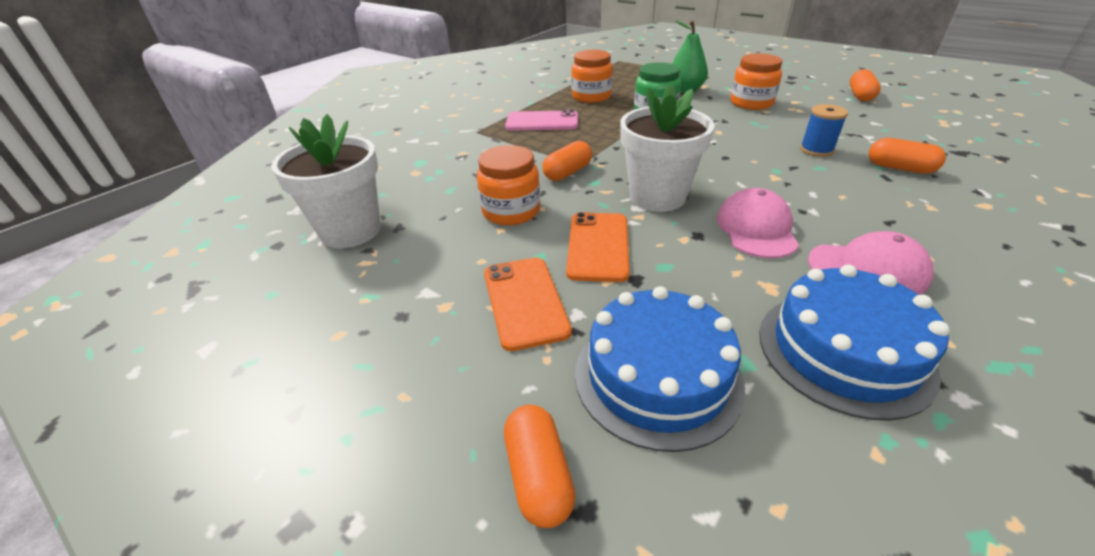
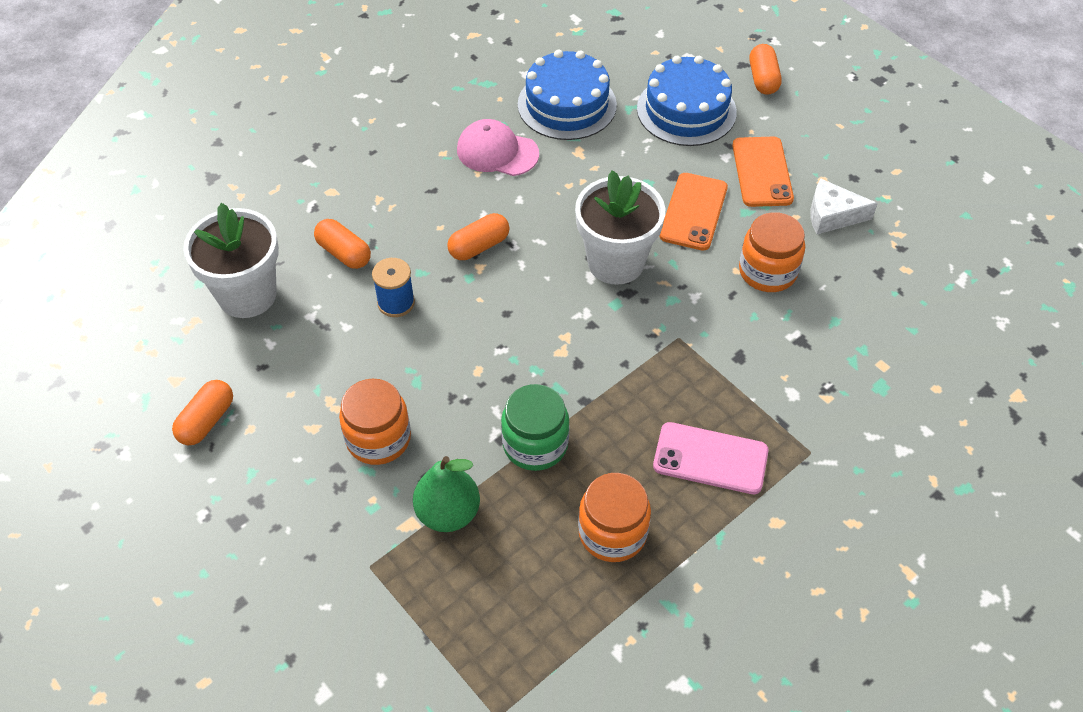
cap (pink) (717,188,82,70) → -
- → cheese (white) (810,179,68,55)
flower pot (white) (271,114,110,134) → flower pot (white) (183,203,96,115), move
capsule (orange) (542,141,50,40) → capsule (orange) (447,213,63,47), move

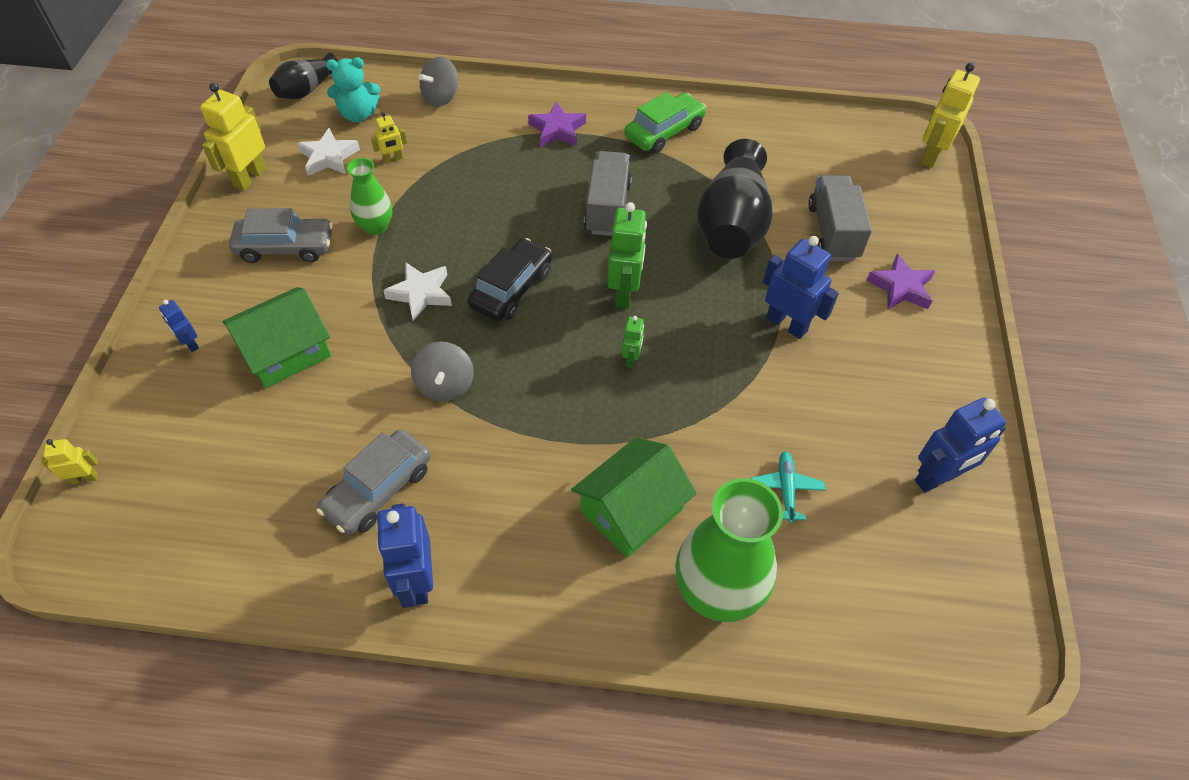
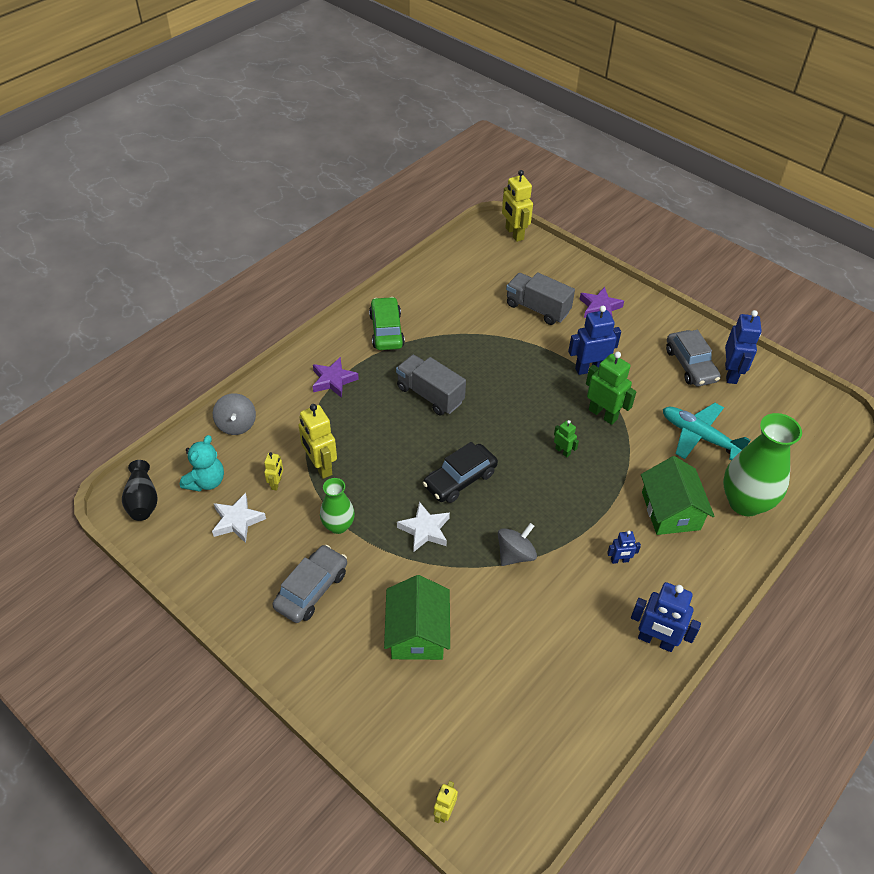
vase (black) (697,139,75,120) → -
robot (blue) (159,300,40,52) → robot (blue) (607,531,34,33), move
robot (yellow) (200,83,66,108) → robot (yellow) (299,404,38,75), move
car (grey) (317,430,114,105) → car (grey) (666,330,55,56), move
robot (green) (607,202,40,107) → robot (green) (586,352,50,73), move
spinning top (grey) (411,342,63,60) → spinning top (grey) (498,523,39,43), 75 degrees counterclockwise
car (black) (468,238,84,83) → car (black) (423,442,75,61), 105 degrees counterclockwise
plane (turquoise) (750,451,75,72) → plane (turquoise) (663,403,88,57), x1.77

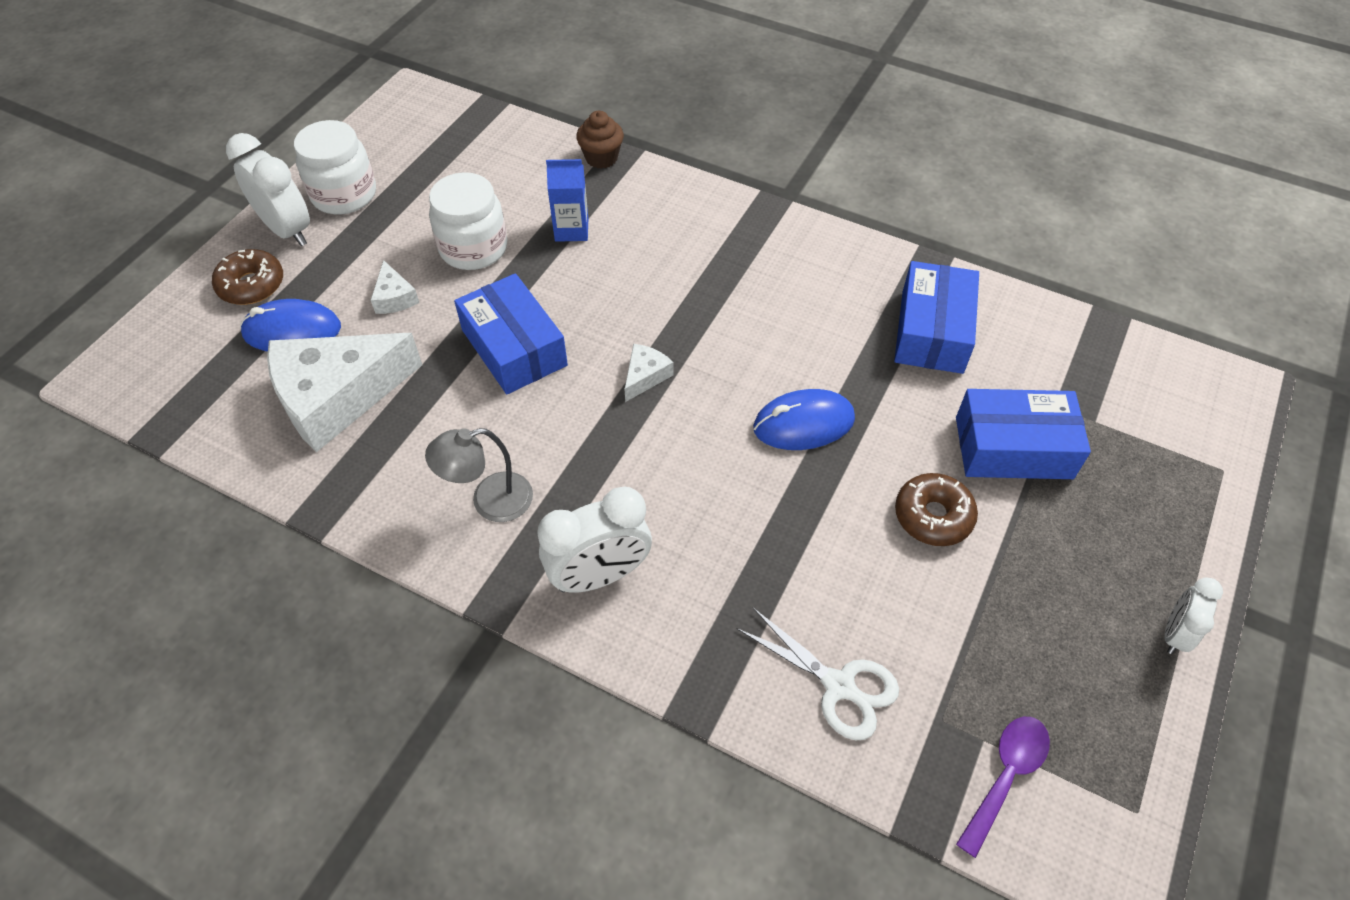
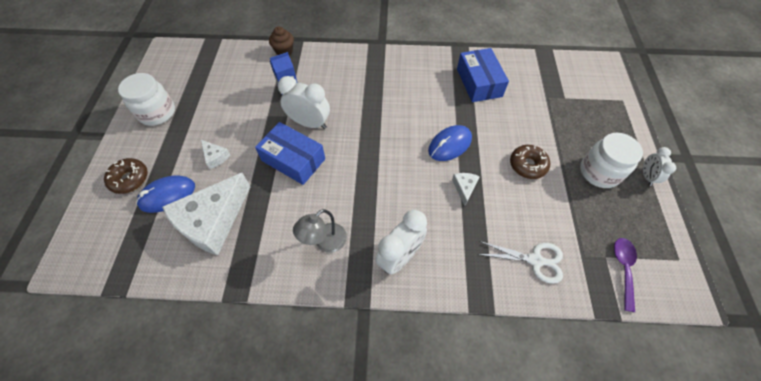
box (blue) (956,389,135,90) → -
clock (white) (226,133,84,113) → clock (white) (278,76,52,53), move
jar (white) (429,172,78,98) → jar (white) (580,133,63,55), move
cheese (white) (624,344,49,58) → cheese (white) (452,173,28,33), move

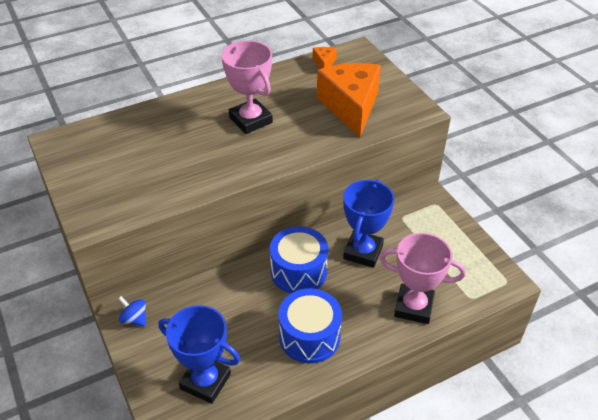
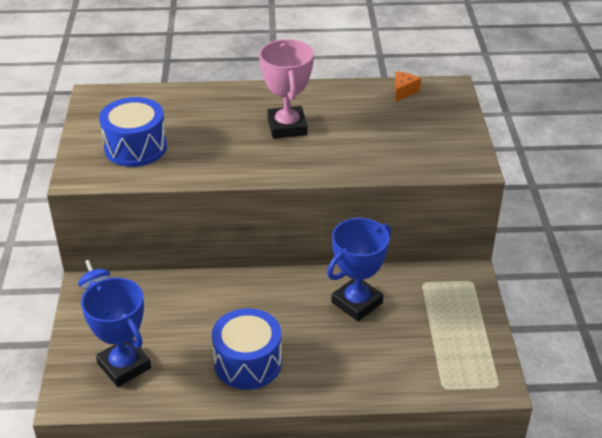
cheese (orange) (317,63,64,74) → -
trophy (pink) (379,233,87,91) → -
drum (blue) (270,226,58,67) → drum (blue) (99,97,68,70), move

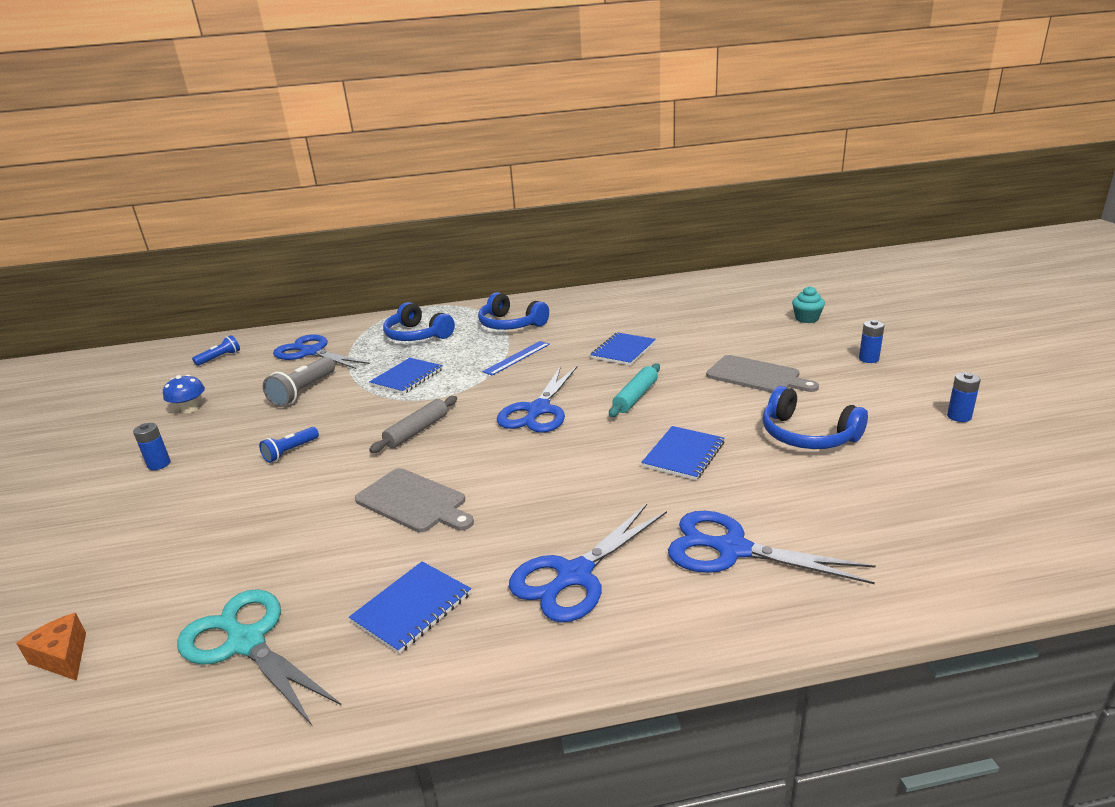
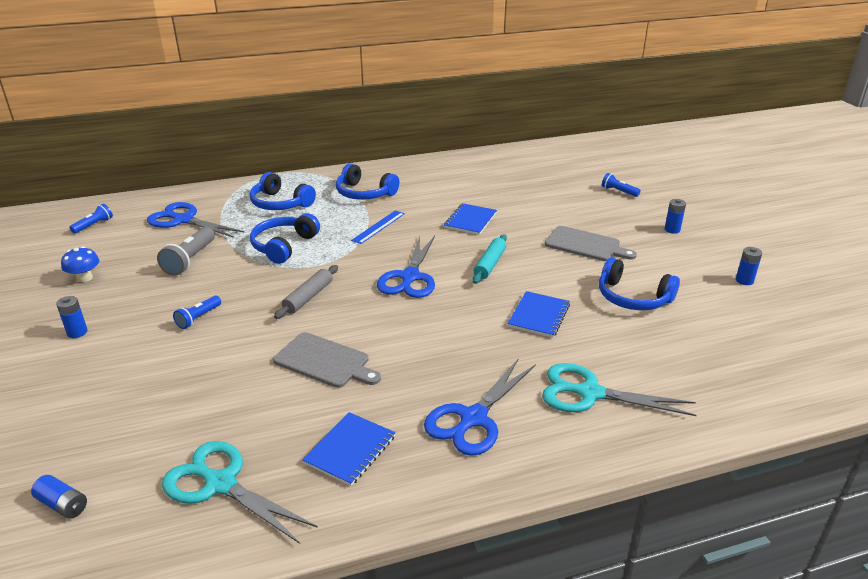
cheese (orange) (16,613,70,68) → battery (blue) (31,475,56,44)
notebook (blue) (369,358,74,36) → headphones (blue) (250,213,70,51)
cupcake (turquoise) (792,286,33,37) → flashlight (blue) (602,173,39,24)
scissors (blue) (668,511,208,73) → scissors (turquoise) (542,363,155,53)

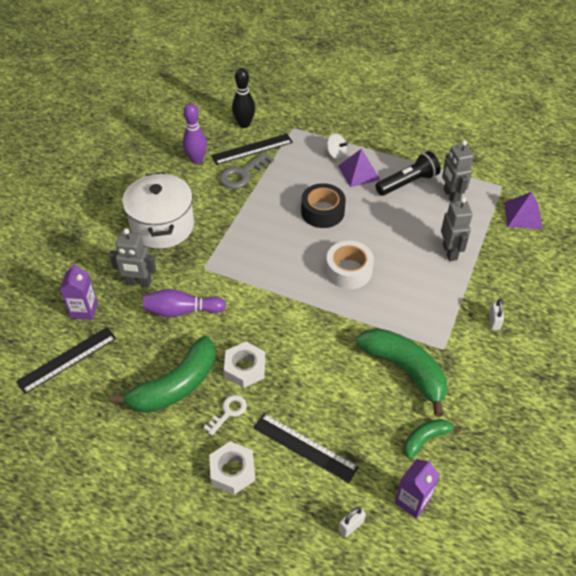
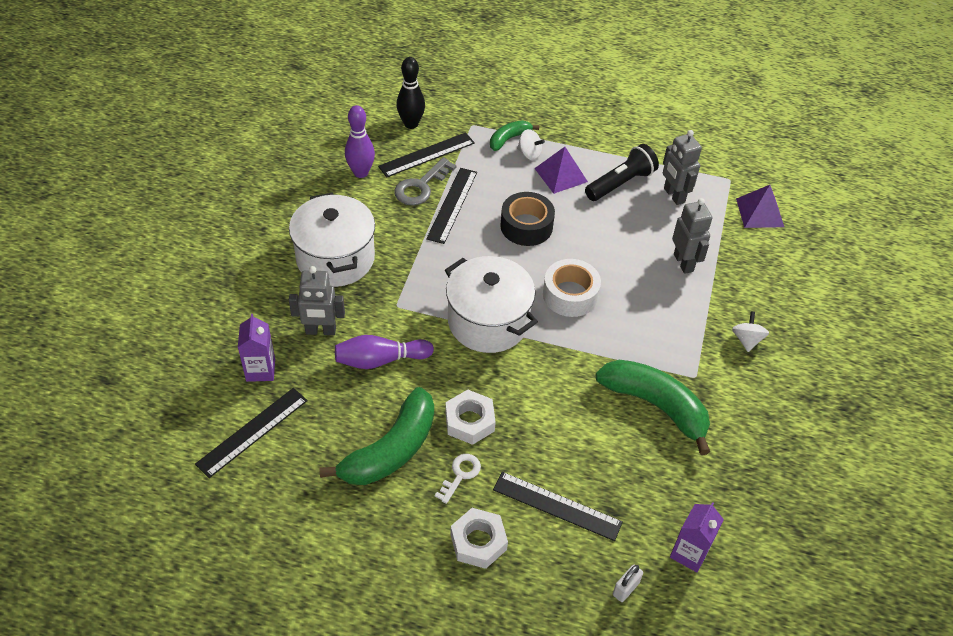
- → ruler (black) (426,168,51,76)
- → pot (white) (445,256,93,97)
banana (green) (404,419,57,40) → banana (green) (490,120,49,31), move
padlock (white) (489,299,15,31) → spinning top (white) (732,311,37,41)

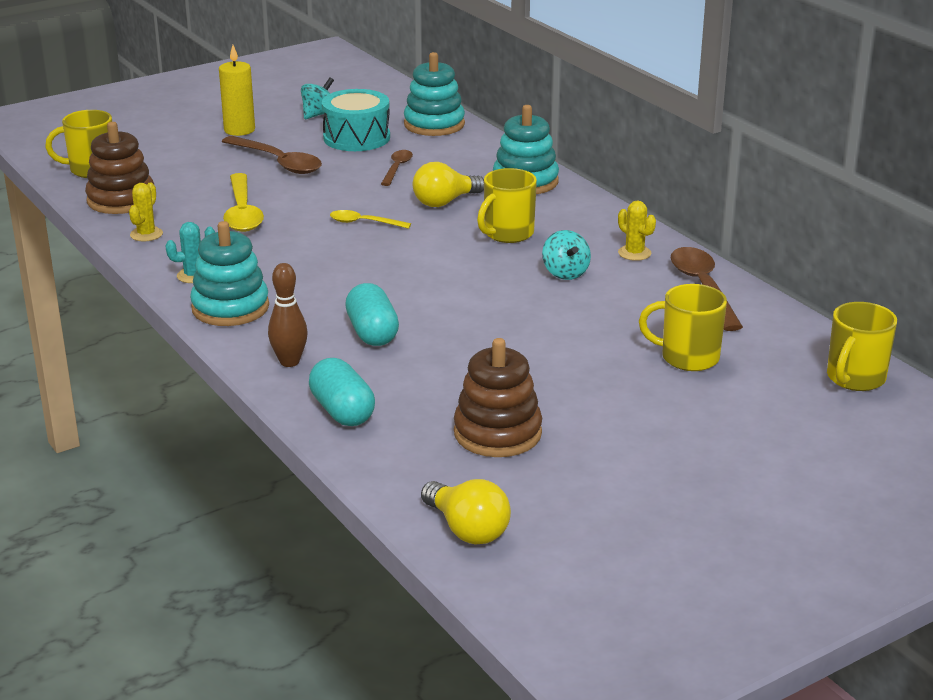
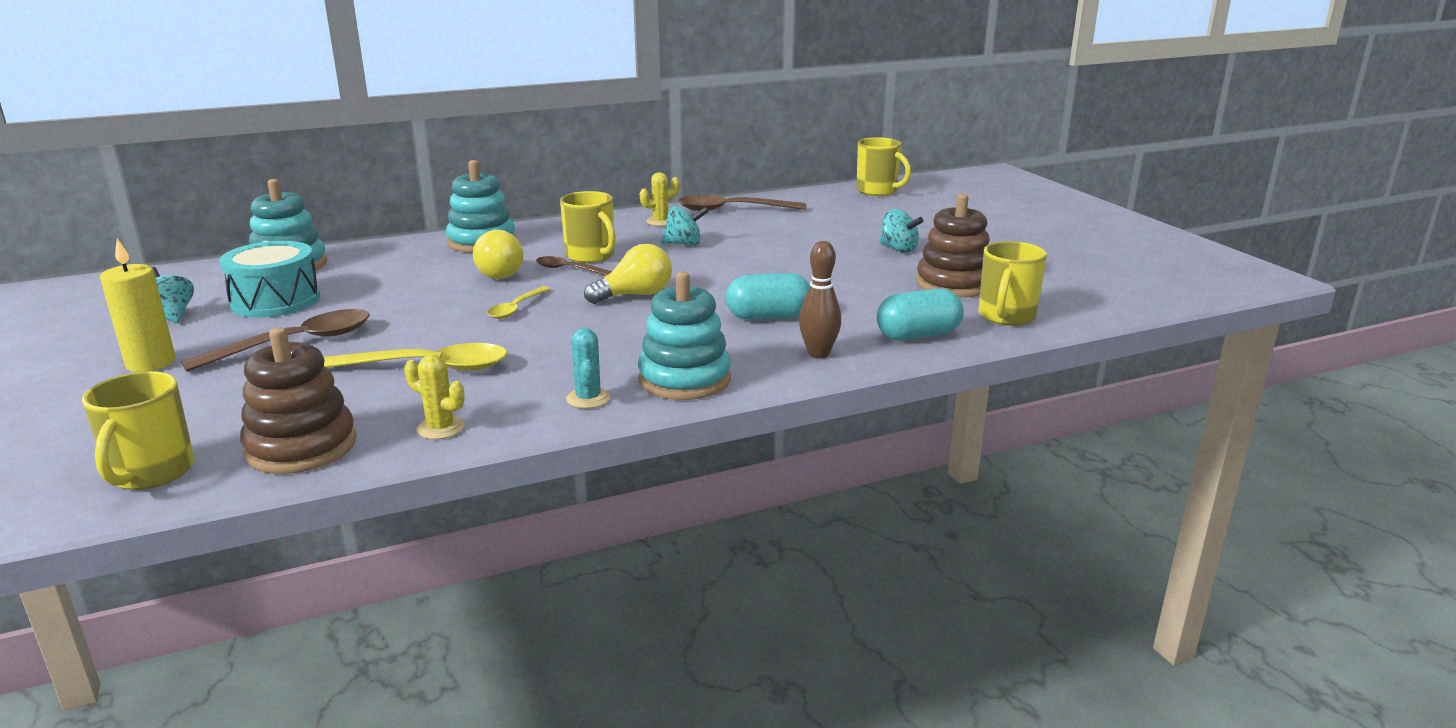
- → spinning top (turquoise) (879,209,45,44)
spoon (brown) (381,150,32,36) → spoon (brown) (536,256,76,20), move
light bulb (yellow) (421,479,90,66) → light bulb (yellow) (584,244,88,60), move
mug (yellow) (639,284,88,87) → mug (yellow) (978,241,69,85), move

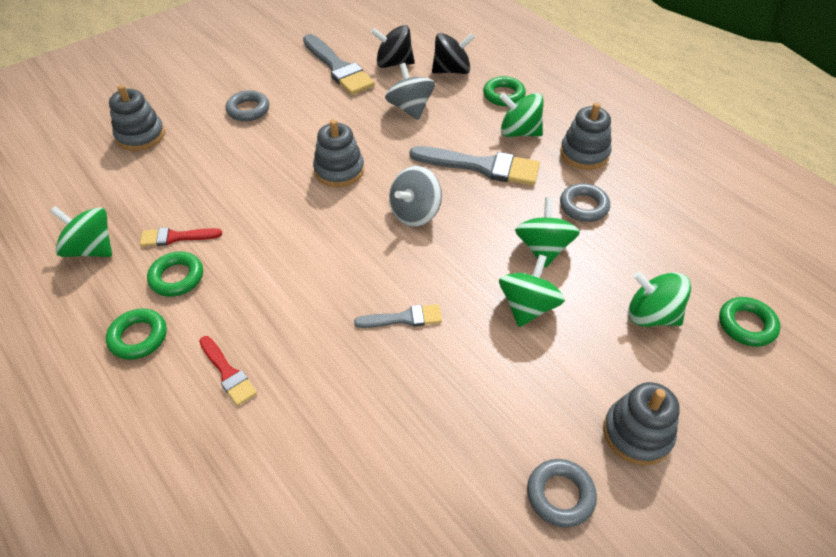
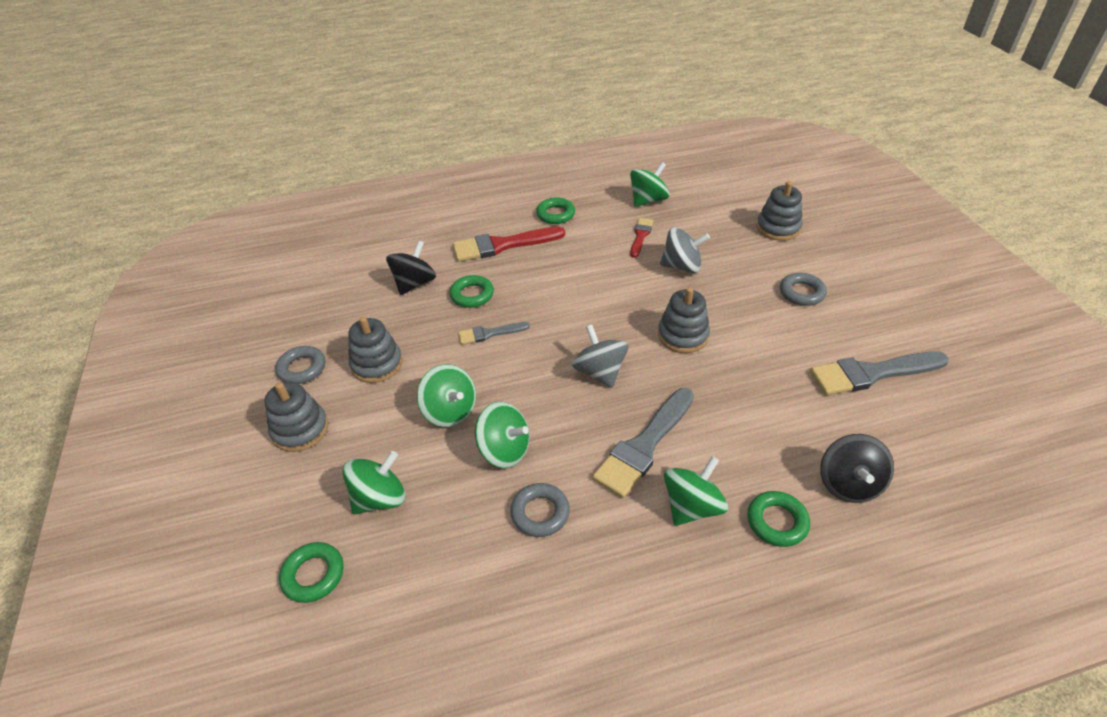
ring (green) (147,252,56,45) → ring (green) (449,275,45,33), move
spinning top (black) (371,25,44,43) → spinning top (black) (386,240,50,55), move
spinning top (grey) (385,63,50,57) → spinning top (grey) (660,227,50,46), move
stacking toy (grey) (560,103,52,67) → stacking toy (grey) (348,316,55,67), move
brush (grey) (354,304,88,24) → brush (grey) (458,322,72,23), 60 degrees clockwise
brush (red) (199,336,58,70) → brush (red) (452,226,113,36), x1.82

